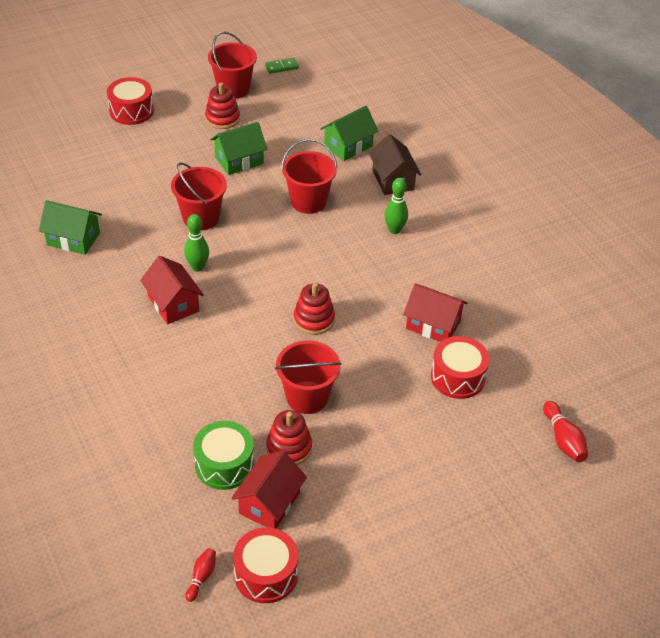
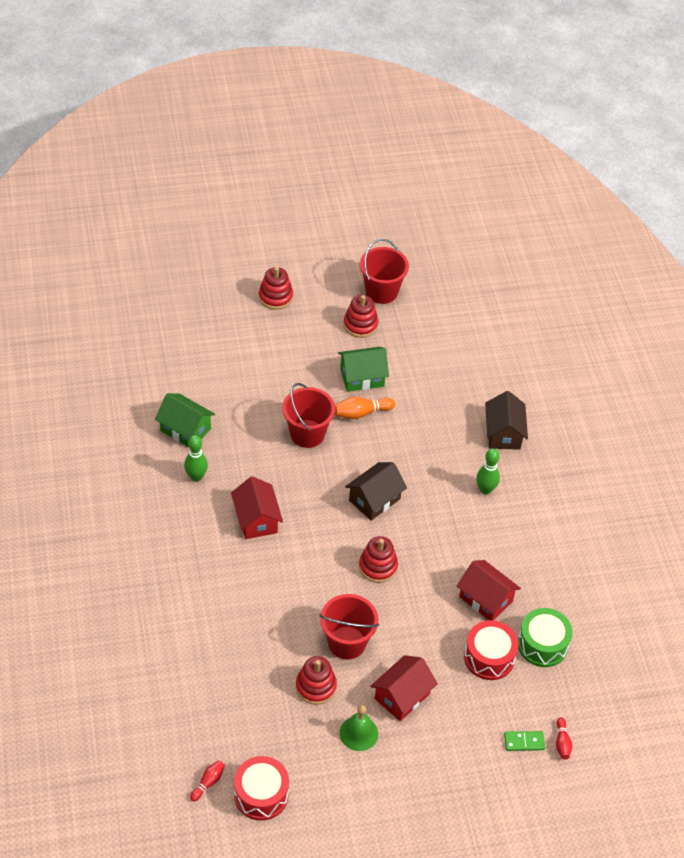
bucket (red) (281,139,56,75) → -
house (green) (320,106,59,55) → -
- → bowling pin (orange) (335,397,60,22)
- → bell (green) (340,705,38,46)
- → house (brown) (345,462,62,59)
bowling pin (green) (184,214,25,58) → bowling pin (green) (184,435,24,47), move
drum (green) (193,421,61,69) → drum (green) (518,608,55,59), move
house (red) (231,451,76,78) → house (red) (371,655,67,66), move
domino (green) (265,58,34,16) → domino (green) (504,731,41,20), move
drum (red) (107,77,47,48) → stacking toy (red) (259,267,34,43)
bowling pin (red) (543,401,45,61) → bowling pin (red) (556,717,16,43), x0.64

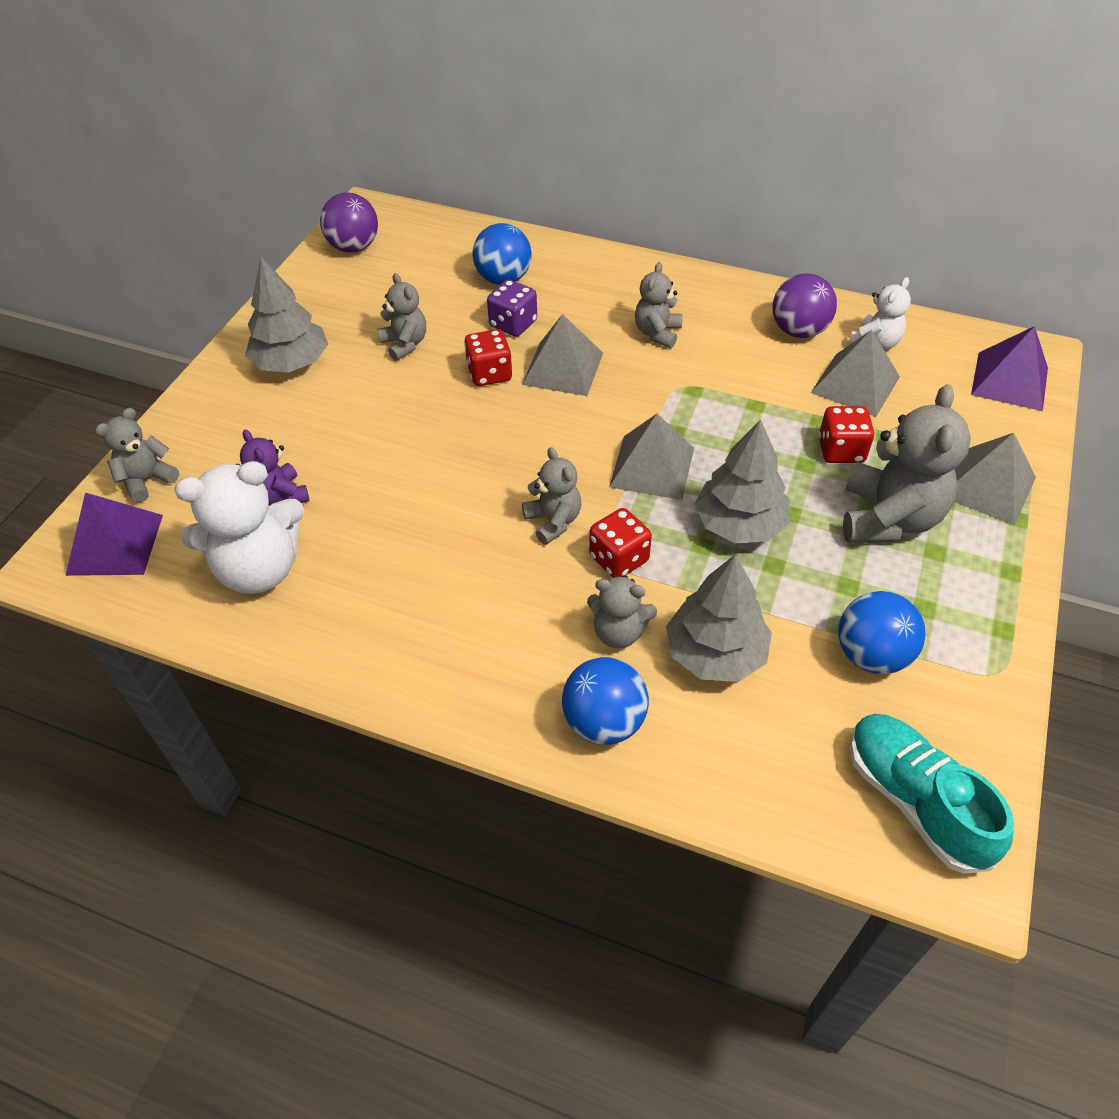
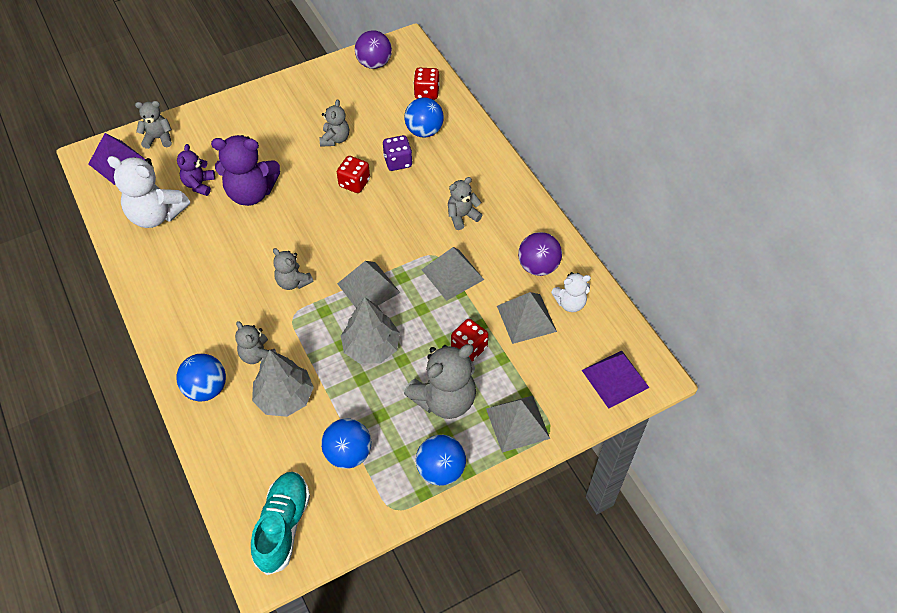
tree (grey) (245,257,83,116) → -
- → teddy bear (purple) (211,135,69,71)
- → ball (blue) (416,435,50,51)
pyramid (grey) (522,314,81,82) → pyramid (grey) (421,247,63,54), move
dice (red) (589,508,63,69) → dice (red) (413,68,27,32), move
teddy bear (grey) (522,447,59,98) → teddy bear (grey) (273,248,40,42), 120 degrees clockwise

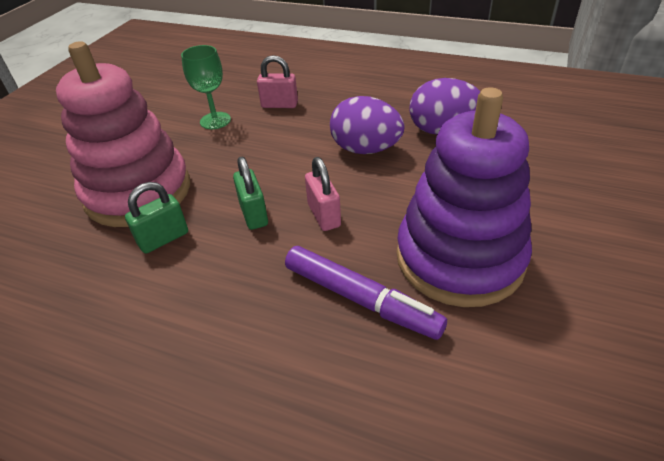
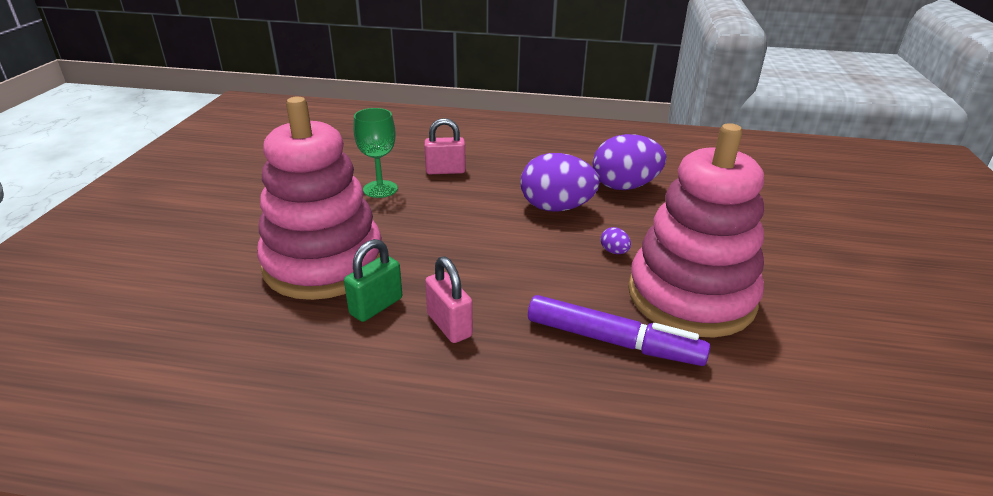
padlock (green) (233,157,35,73) → -
- → egg (purple) (601,227,30,27)
padlock (pink) (305,157,36,74) → padlock (pink) (425,256,48,87), move
stacking toy (purple) (397,87,135,220) → stacking toy (pink) (628,123,136,214)

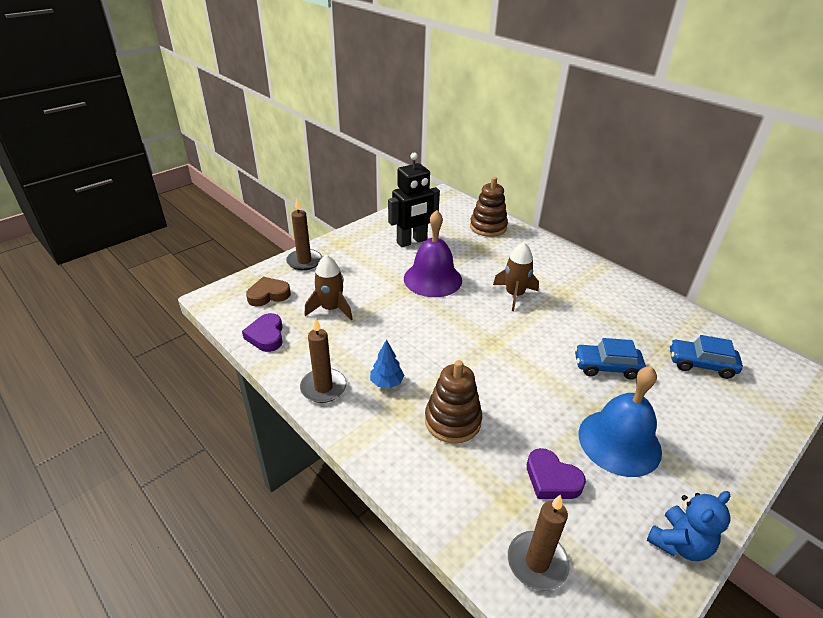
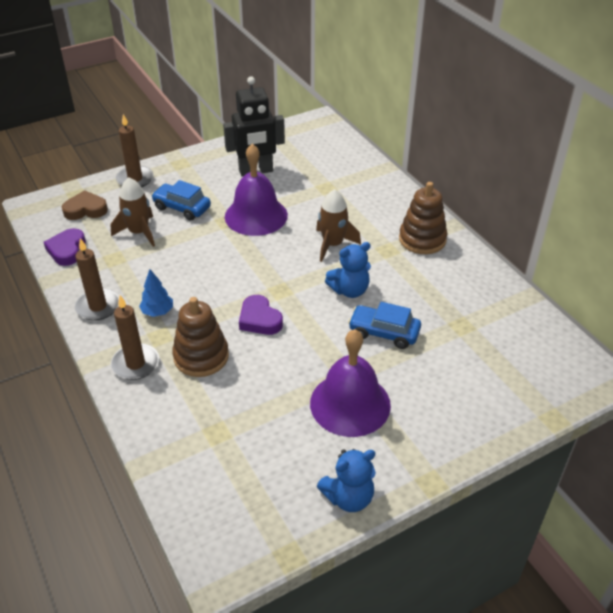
- → teddy bear (blue) (325,242,46,56)
stacking toy (brown) (470,177,38,60) → stacking toy (brown) (399,182,48,72), move
candle (brown) (508,495,62,96) → candle (brown) (111,295,48,85), move
heart (purple) (527,448,59,51) → heart (purple) (239,295,44,40), move
car (blue) (670,335,73,44) → car (blue) (151,180,60,41), move
bell (blue) (579,366,83,111) → bell (purple) (310,329,81,108)

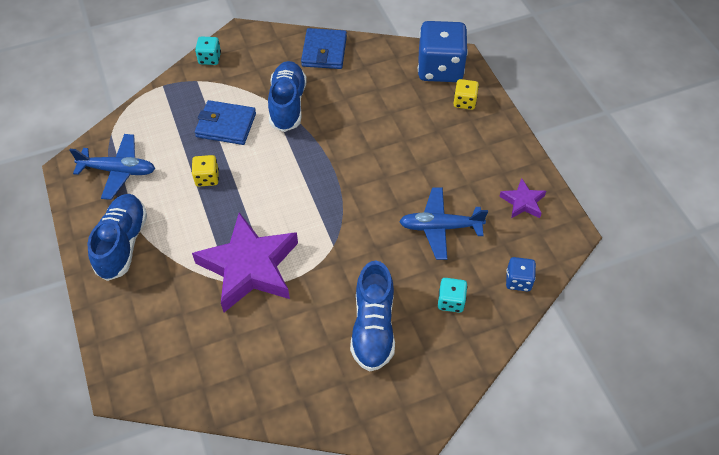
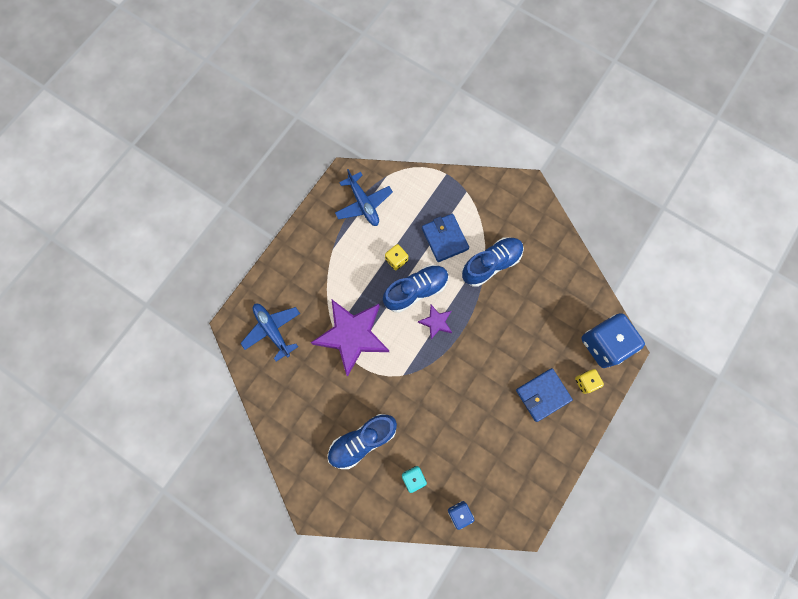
dice (turquoise) (195,37,26,28) → -
shoe (blue) (87,194,60,87) → shoe (blue) (383,265,66,48), move
wallet (blue) (301,28,46,41) → wallet (blue) (516,368,57,54), move
plane (blue) (399,187,89,73) → plane (blue) (240,304,60,58), move
star (purple) (499,178,47,40) → star (purple) (418,305,34,34), move

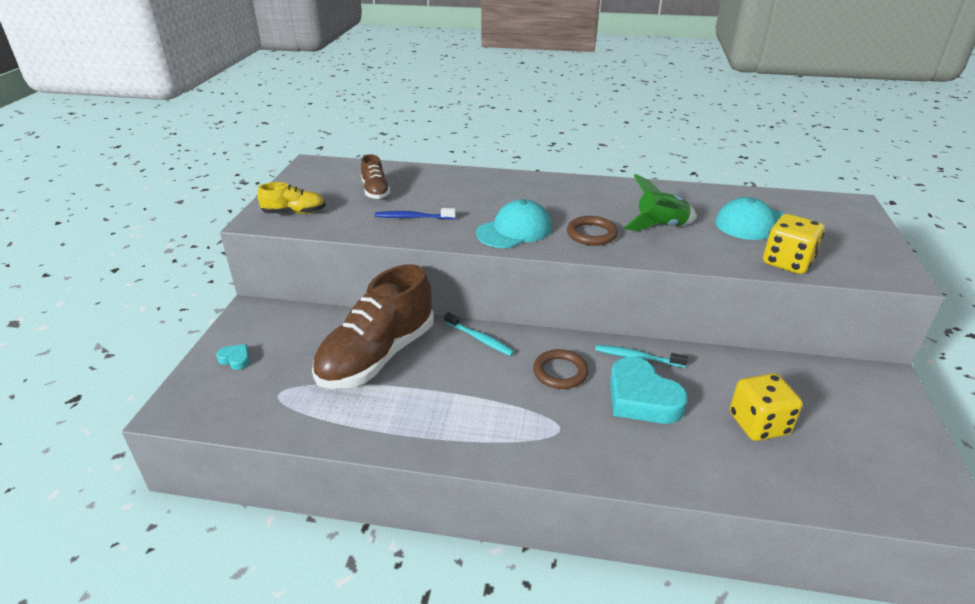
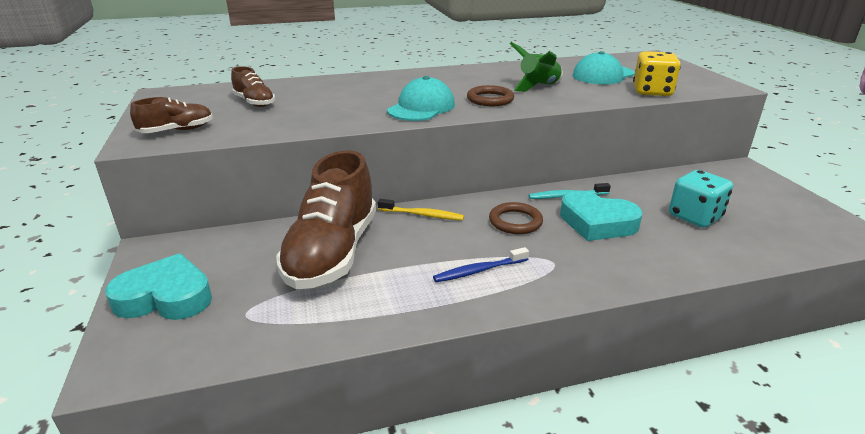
toothbrush (blue) (375,208,81,12) → toothbrush (blue) (433,247,96,35), move
shoe (yellow) (257,182,69,32) → shoe (brown) (130,97,83,36)
toothbrush (turquoise) (444,312,71,44) → toothbrush (yellow) (378,199,86,21)
dice (yellow) (730,373,73,68) → dice (turquoise) (669,170,64,58)
heart (turquoise) (216,344,34,26) → heart (turquoise) (105,254,107,66), x2.22

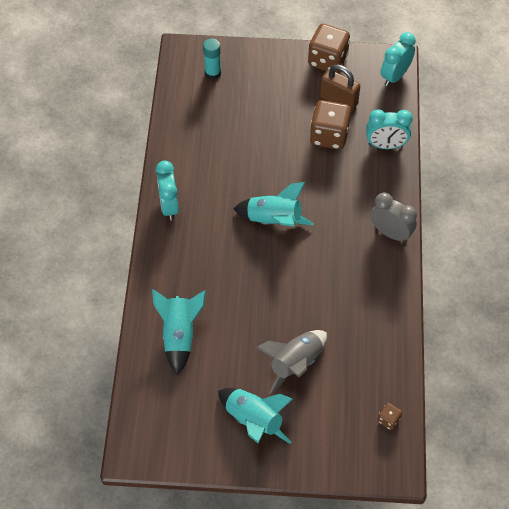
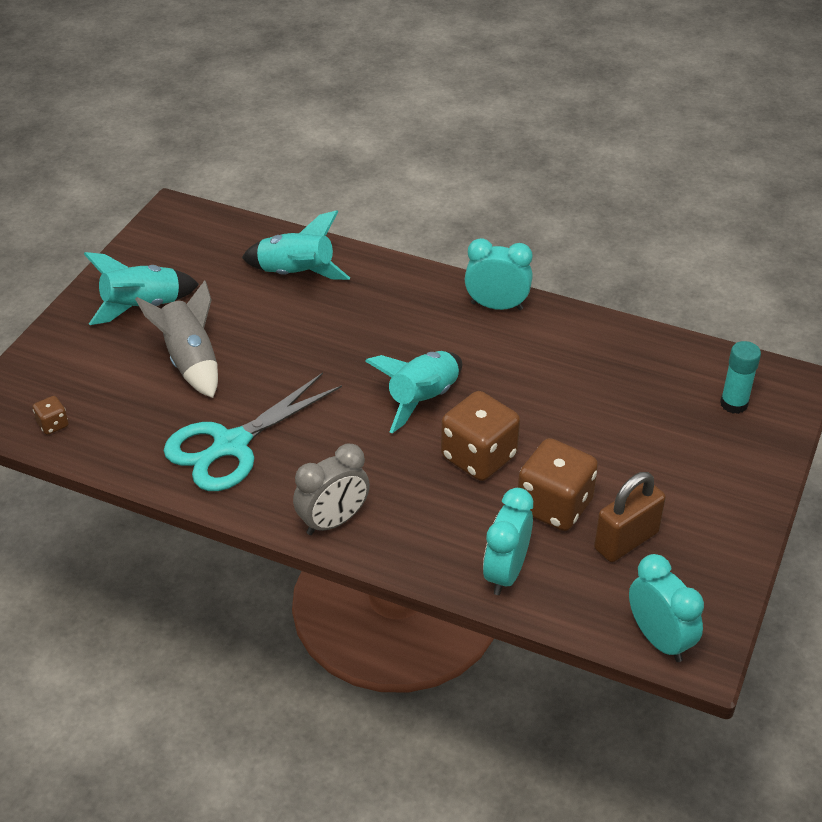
- → scissors (turquoise) (164,373,178,118)
dice (brown) (308,24,42,49) → dice (brown) (441,391,79,90), move

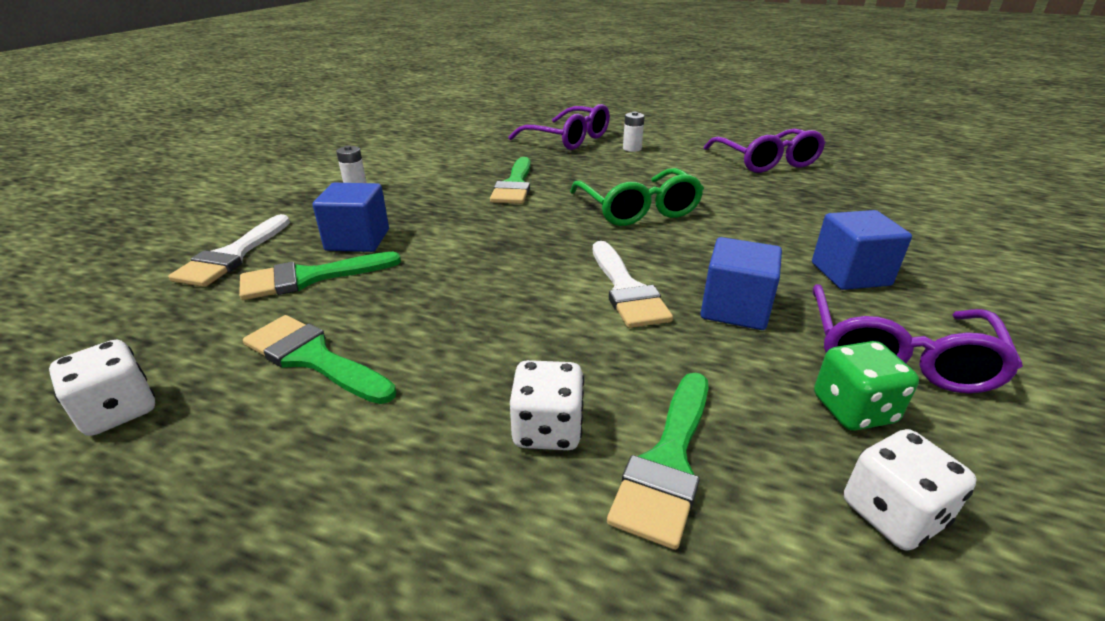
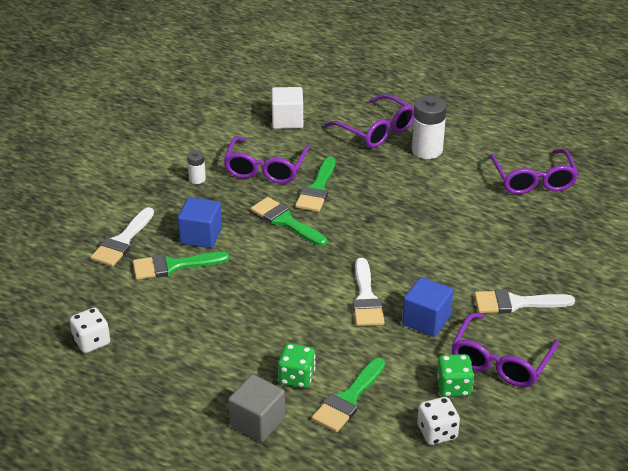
glasses (green) (570,168,134,58) → -
- → glasses (purple) (223,136,87,48)
- → cube (grey) (228,375,57,67)
- → cube (white) (272,87,31,42)
brush (green) (243,315,153,89) → brush (green) (251,197,76,49), move
cube (blue) (812,210,100,80) → brush (white) (474,289,101,25)
dice (white) (510,360,74,90) → dice (green) (278,343,38,45)
battery (white) (623,112,22,40) → battery (white) (412,96,35,63), x1.92

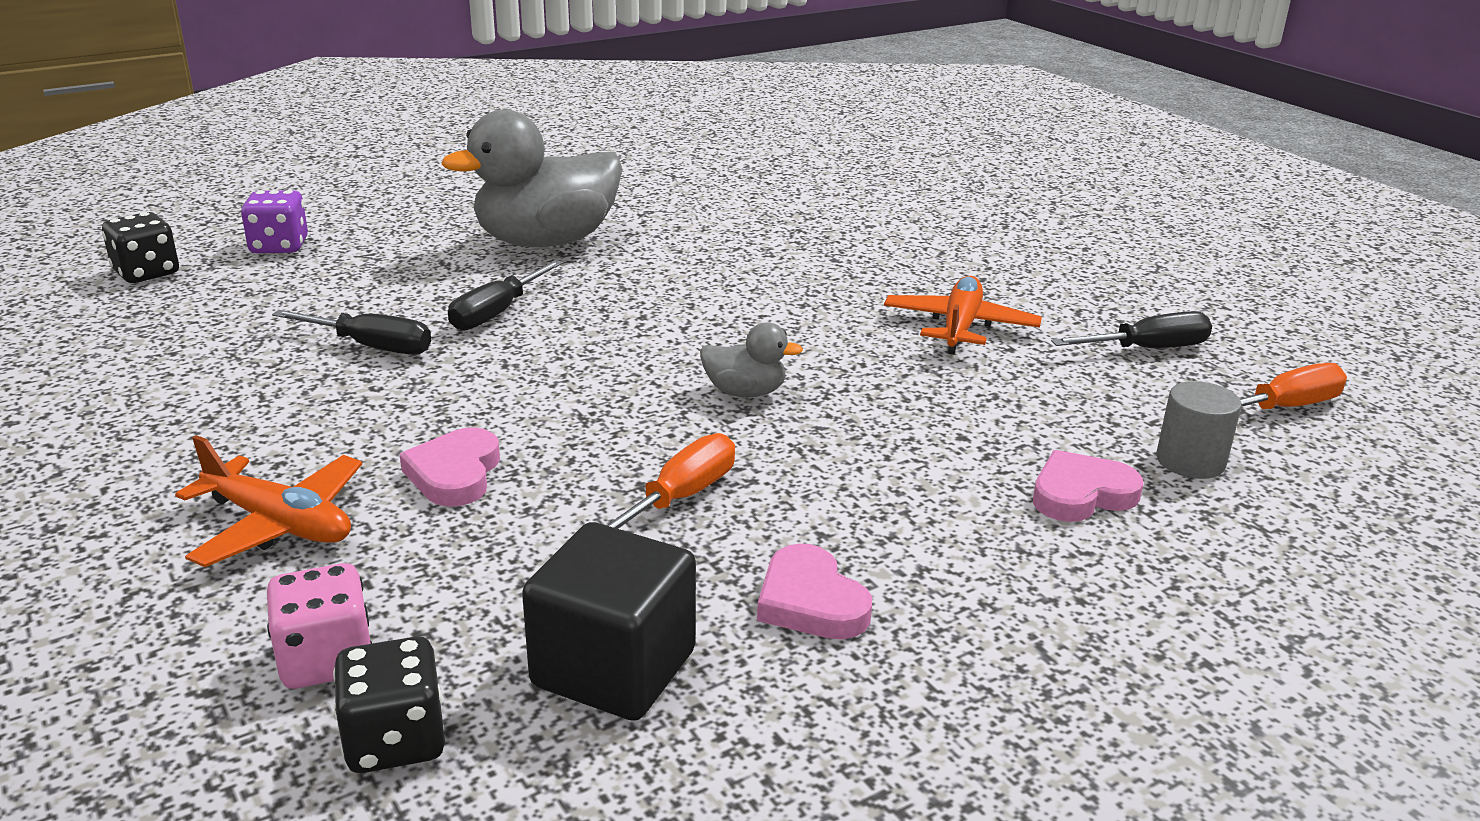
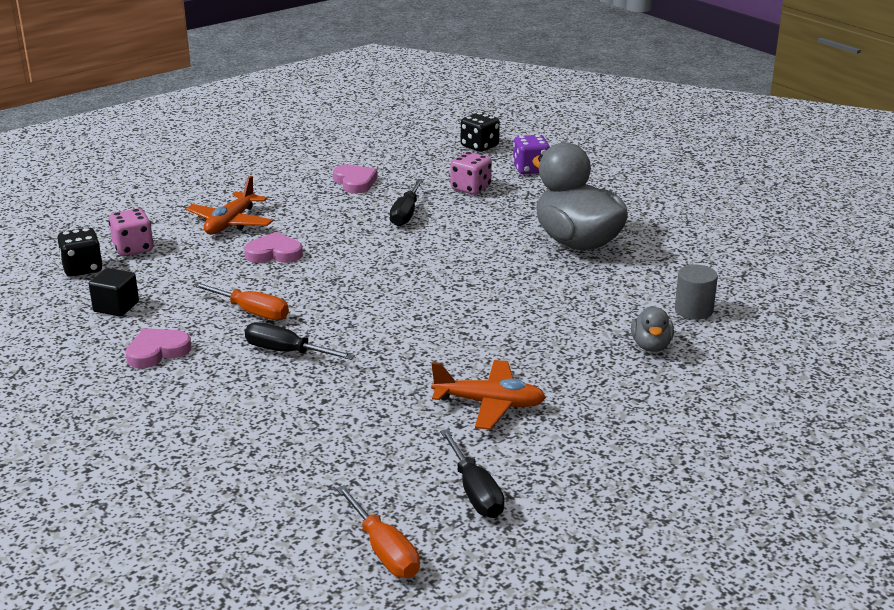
- → dice (pink) (450,152,42,43)
screwdriver (black) (448,260,115,71) → screwdriver (black) (245,322,110,38), move
duck (grey) (700,322,103,75) → duck (grey) (631,306,43,46), move
heart (pink) (1033,450,110,72) → heart (pink) (333,164,45,30), move
cylinder (grey) (1156,381,86,98) → cylinder (grey) (675,265,43,55), move
cube (black) (522,522,174,199) → cube (black) (89,268,50,48), x0.61

